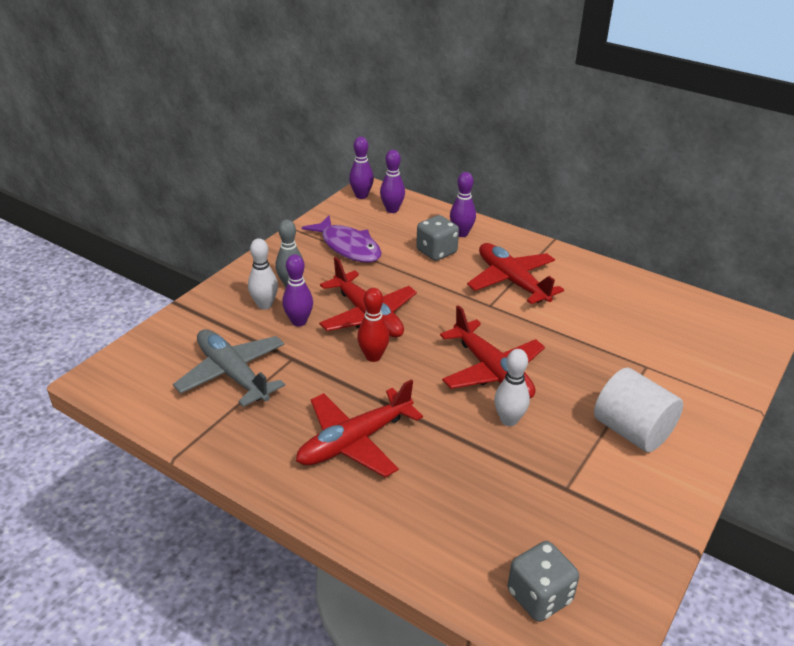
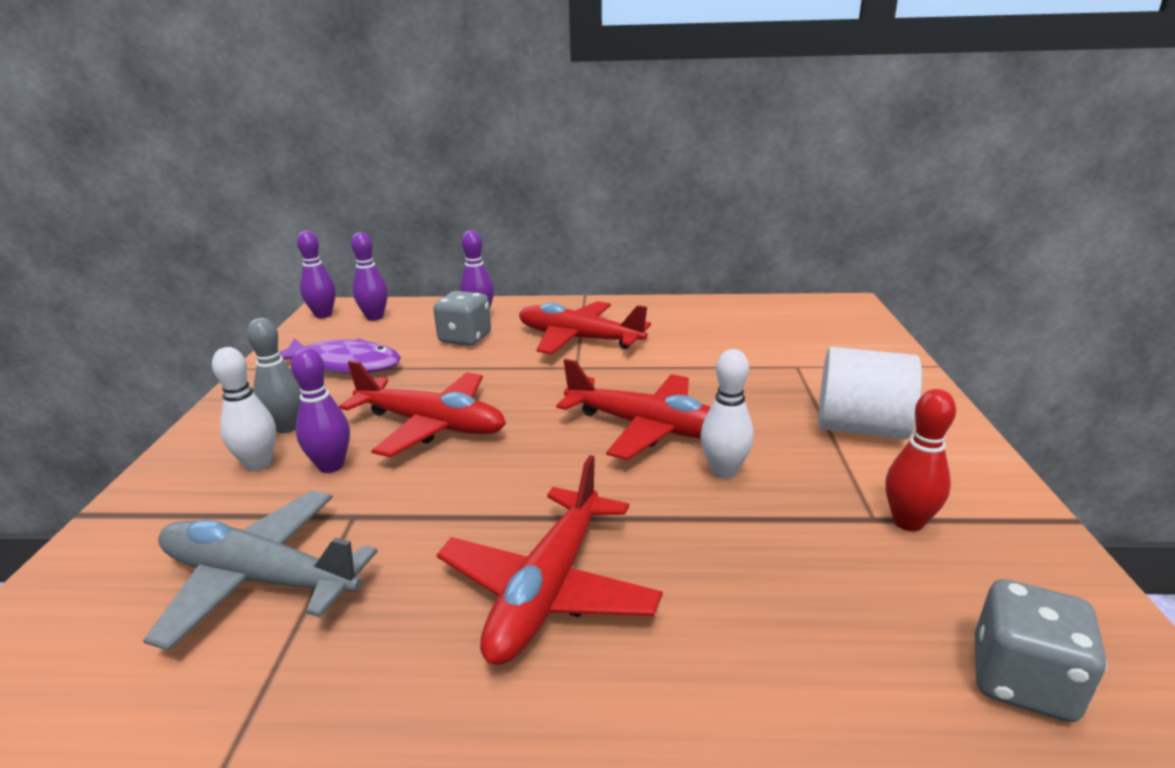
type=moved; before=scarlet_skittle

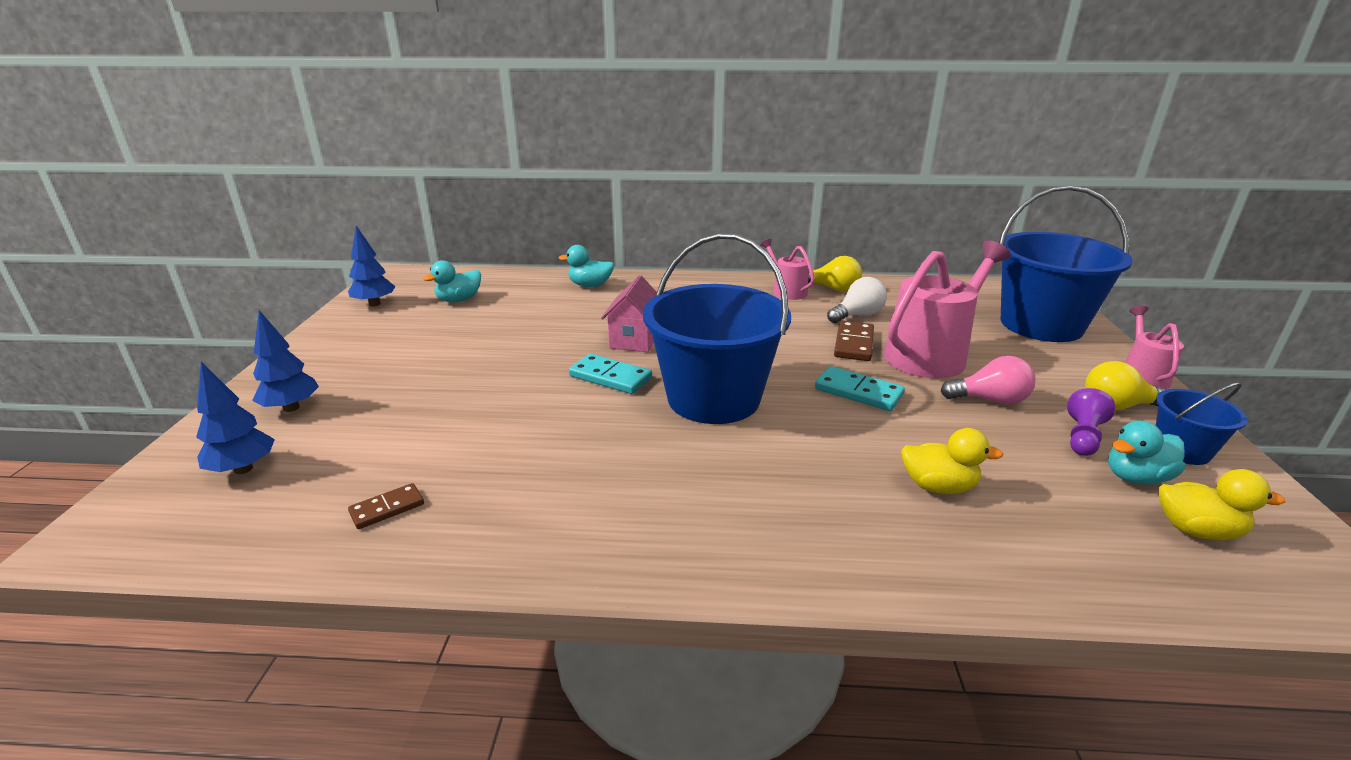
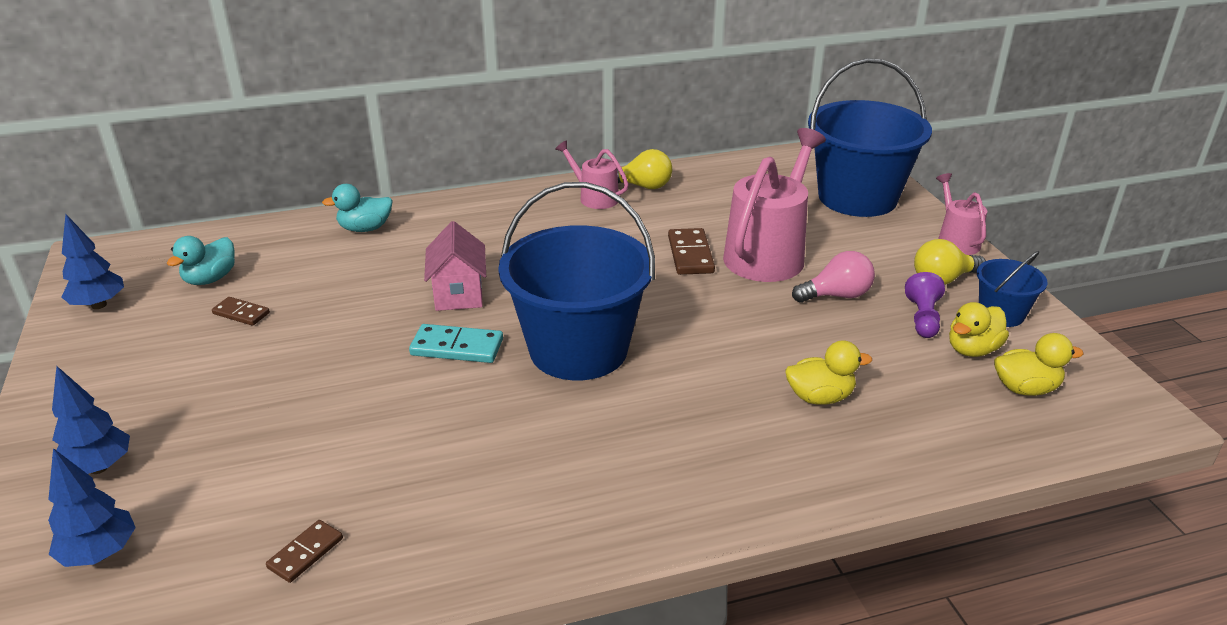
type=removed; before=pure_white_lightbulb
type=removed; before=teal_domino_piece (2nd from left)
type=recoloured; before=teal_rubber_duck (3rd from left); after=golden_rubber_duck (2nd from left)
type=added; after=dark_brown_domino_piece (1st from left)

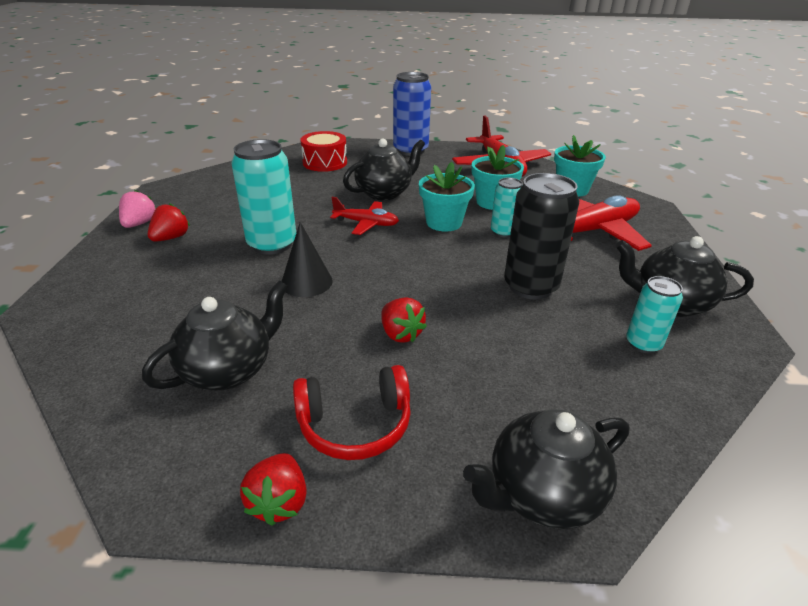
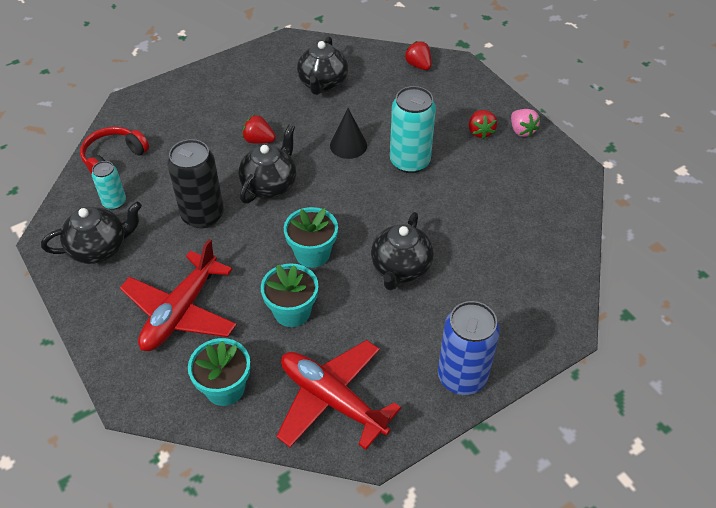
type=removed; before=scarlet_drum
type=removed; before=teal_can (2nd from left)
type=removed; before=scarlet_plane (1st from left)
type=moved; before=scarlet_headphones
type=moved; before=black_china_teapot (3rd from left in the first image); after=black_china_teapot (2nd from left)
type=moved; before=scarlet_berry (2nd from left)

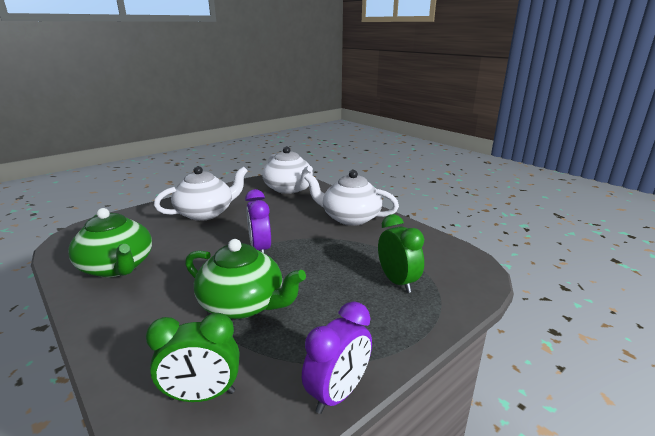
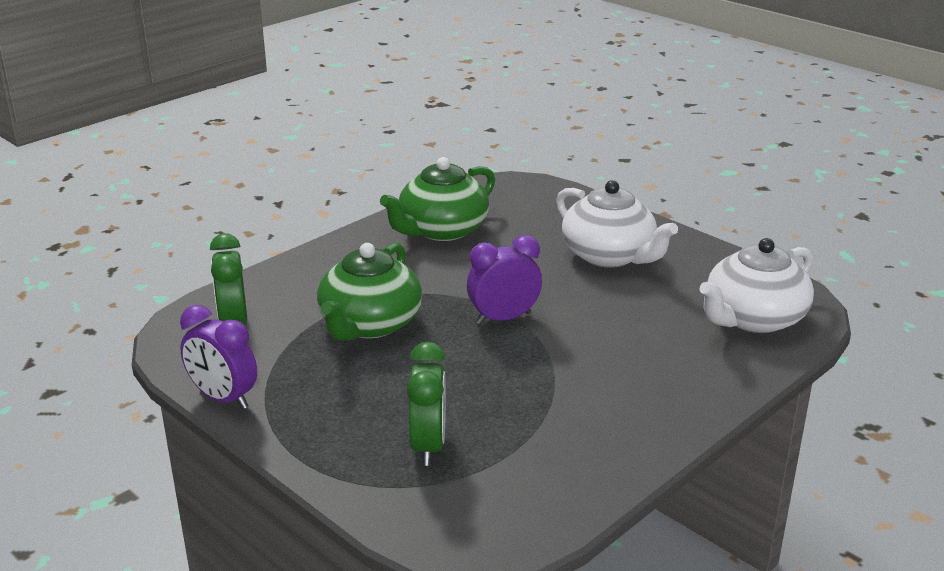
type=removed; before=pure_white_china_teapot (3rd from left)
type=turned; before=emerald_clock (2nd from left); turn=-60

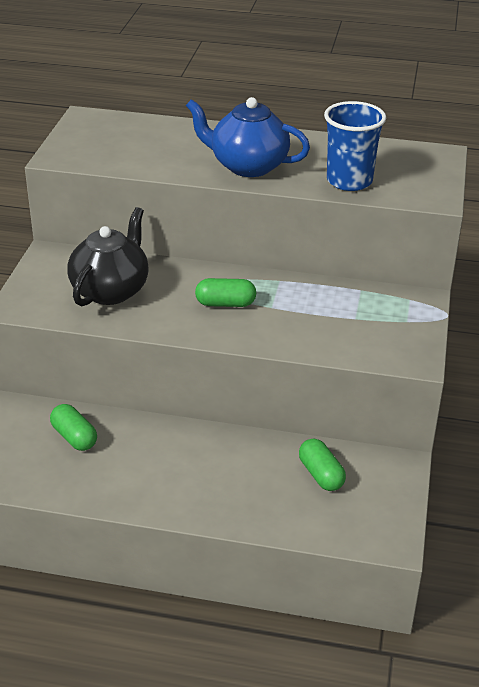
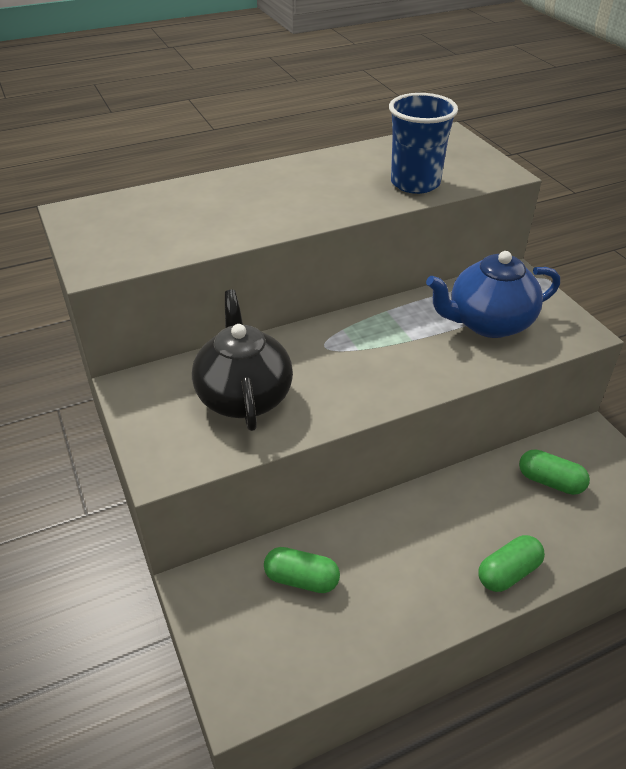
type=moved; before=cobalt_china_teapot
type=moved; before=emerald_capsule (2nd from left)

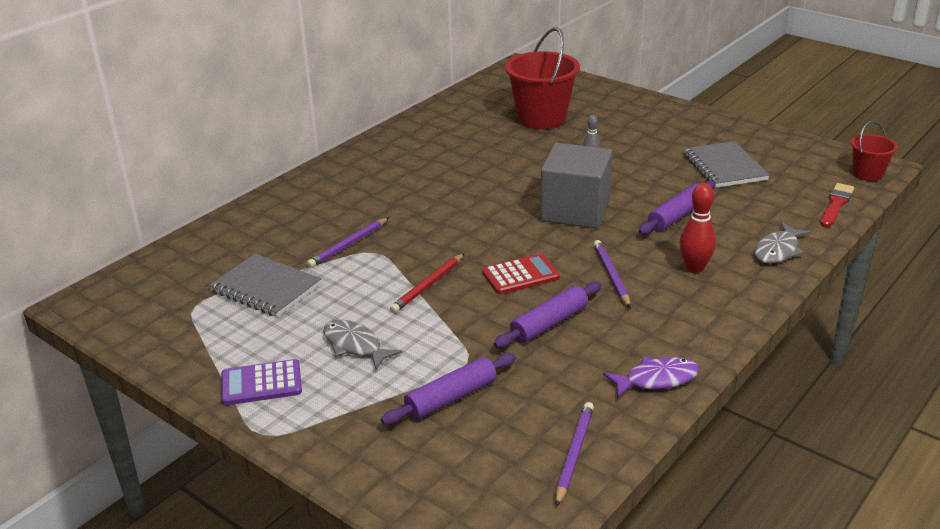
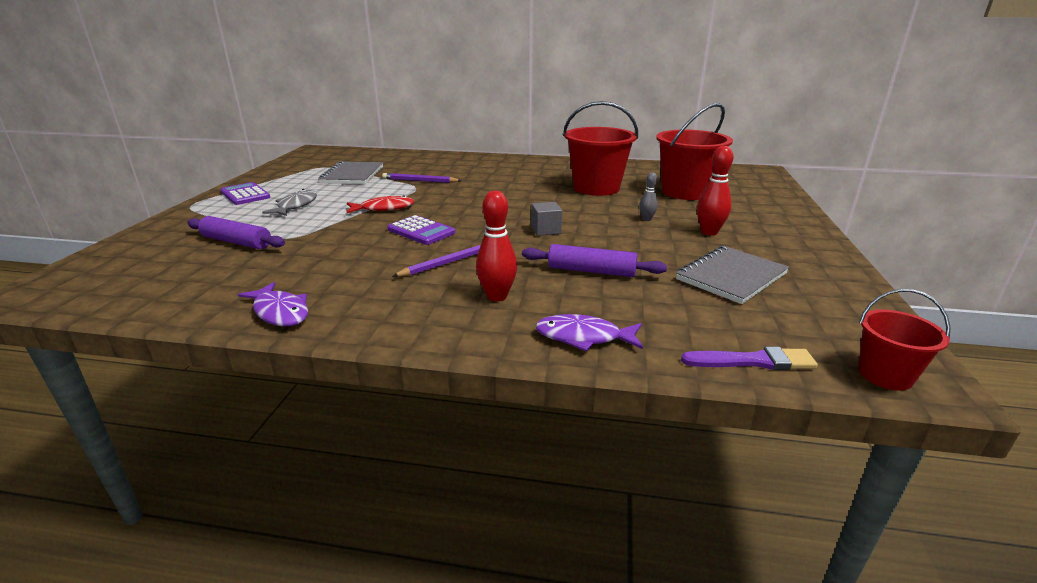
type=resized; before=gray_solid_cube; scale=0.44
type=recoloured; before=scarlet_paintbrush; after=purple_paintbrush
type=recoloured; before=gray_toy_fish (2nd from left); after=purple_toy_fish (2nd from left)
type=replaced; before=scarlet_pencil; after=scarlet_toy_fish
type=recoloured; before=scarlet_calculator; after=purple_calculator (2nd from left)
type=removed; before=purple_rolling_pin (2nd from left)
type=removed; before=purple_pencil (2nd from left)
type=added; after=scarlet_bucket (1st from left)
type=added; after=scarlet_skittle (2nd from left)

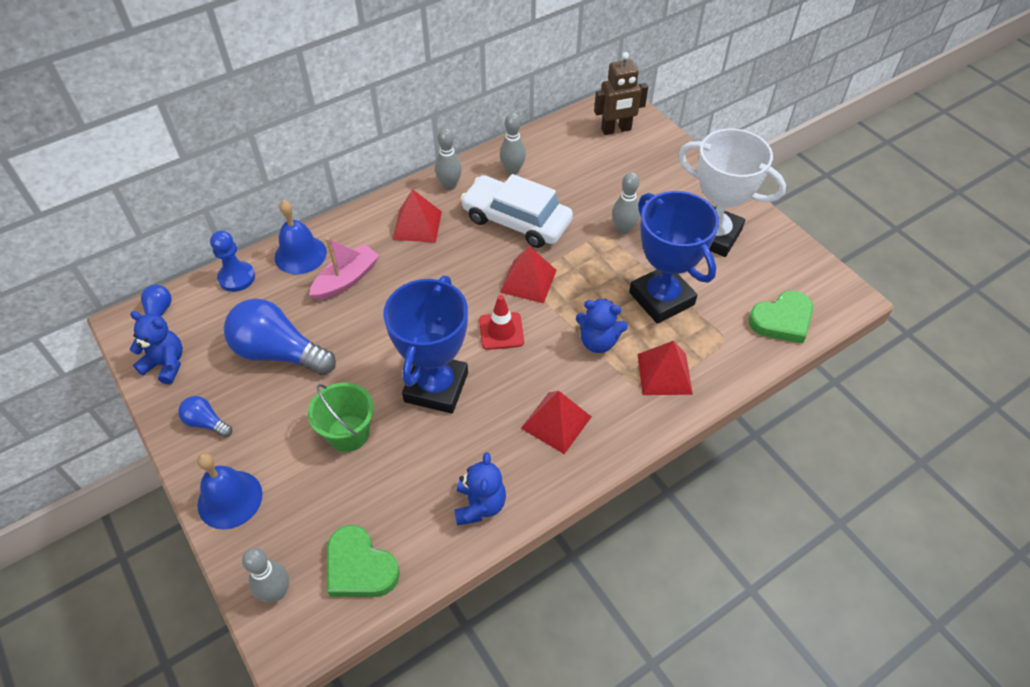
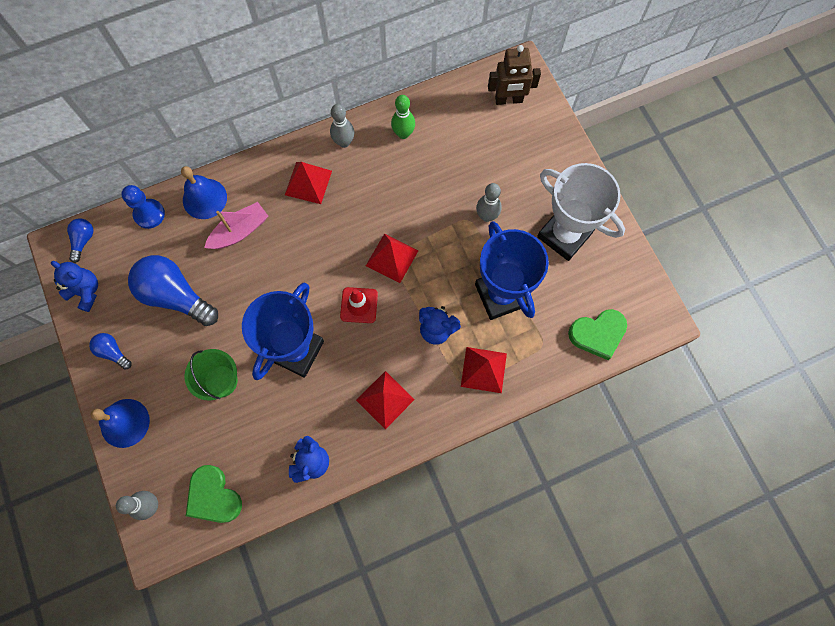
type=recoloured; before=gray_skittle (3rd from left); after=emerald_skittle
type=removed; before=pure_white_car

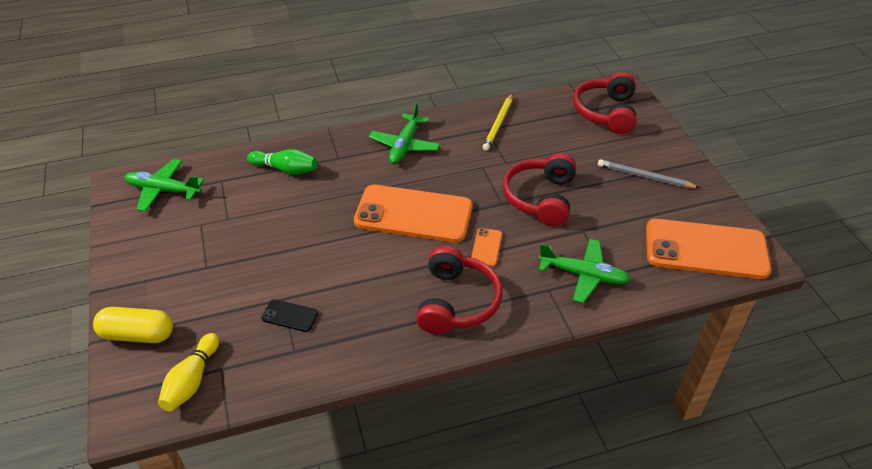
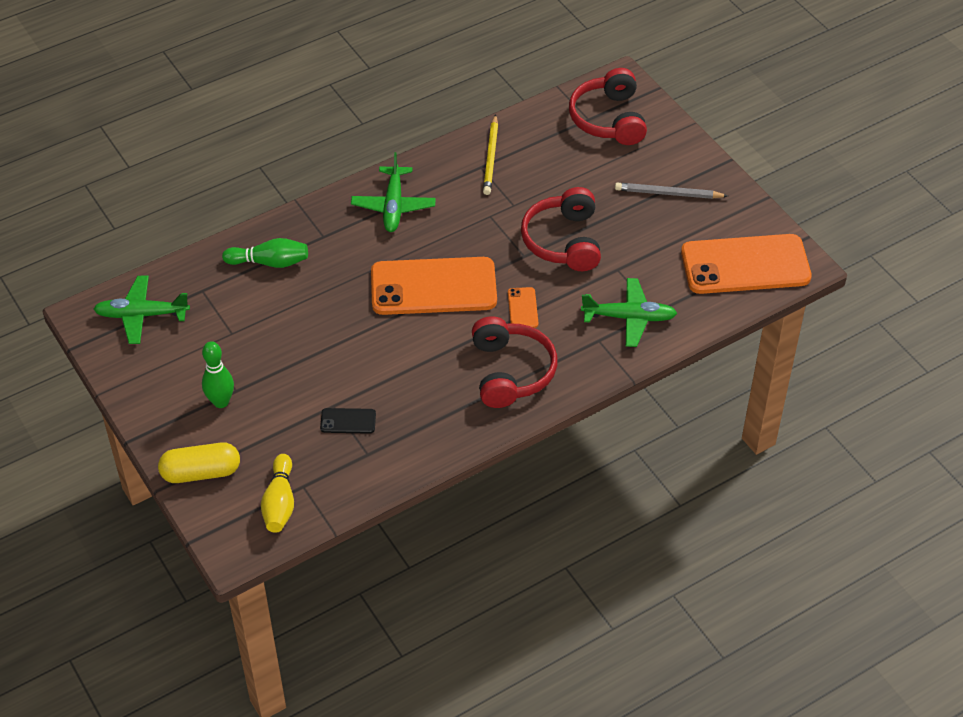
type=added; after=emerald_skittle (1st from left)

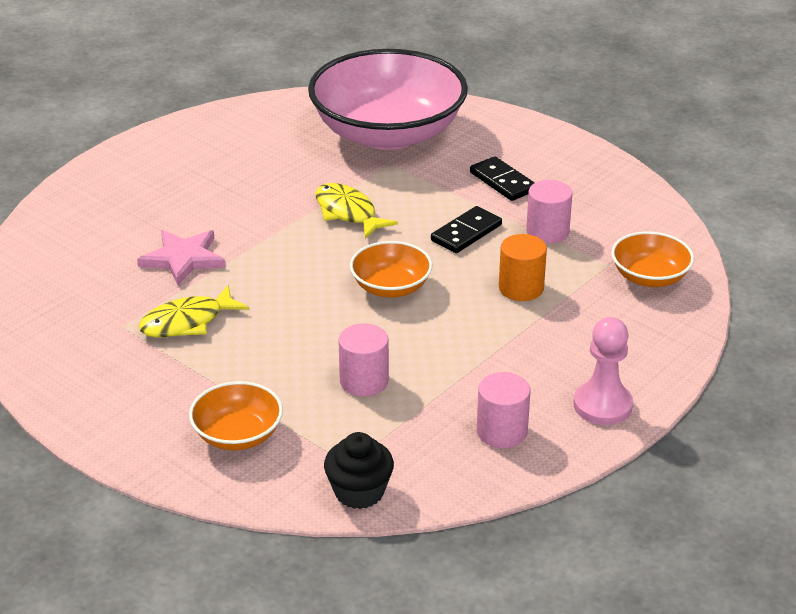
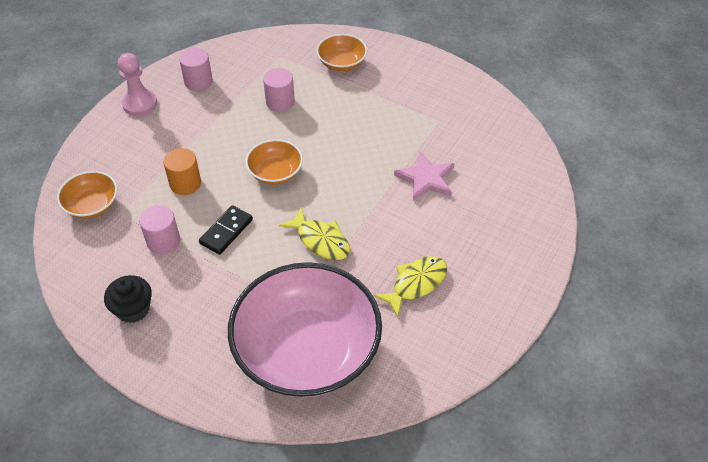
type=removed; before=black_domino_piece (2nd from left)
type=moved; before=golden_toy_fish (1st from left in the first image); after=golden_toy_fish (2nd from left)
type=moved; before=black_muffin

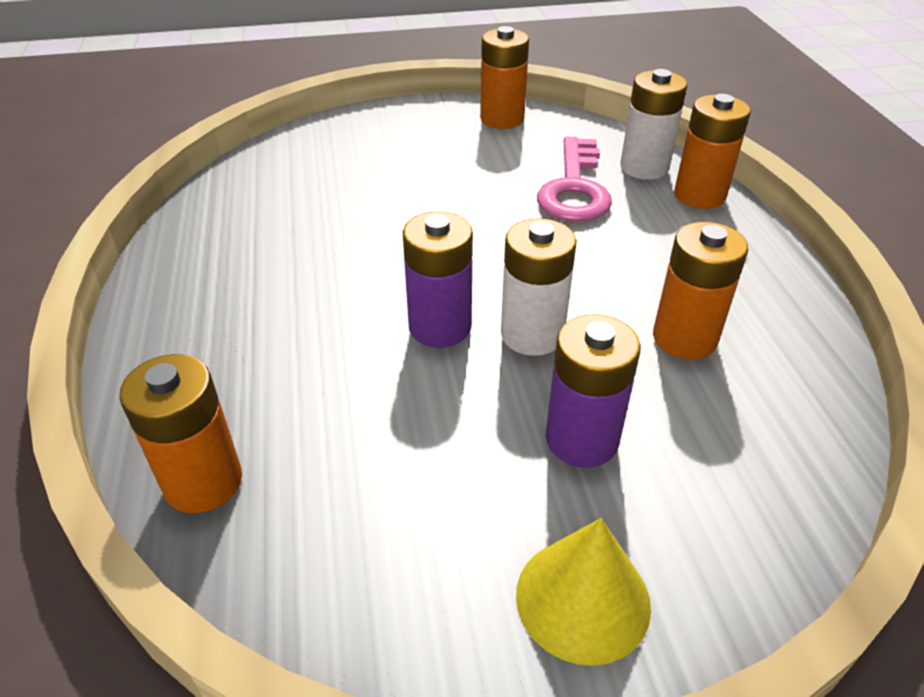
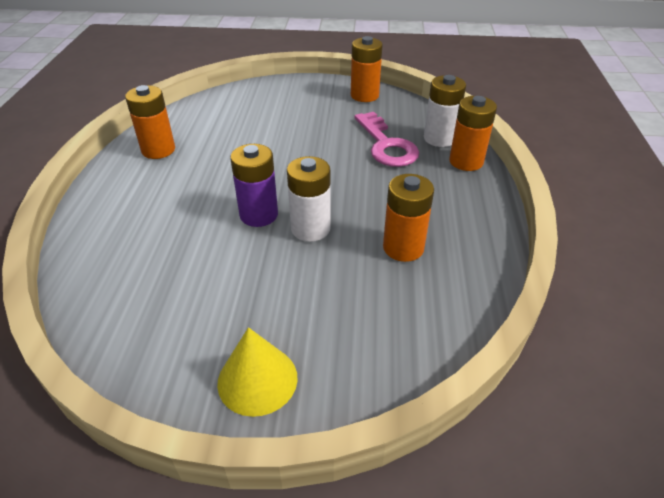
type=turned; before=pink_latchkey; turn=-45
type=removed; before=purple_AA_battery (2nd from left)
type=moved; before=orange-coloured_AA_battery (1st from left)

